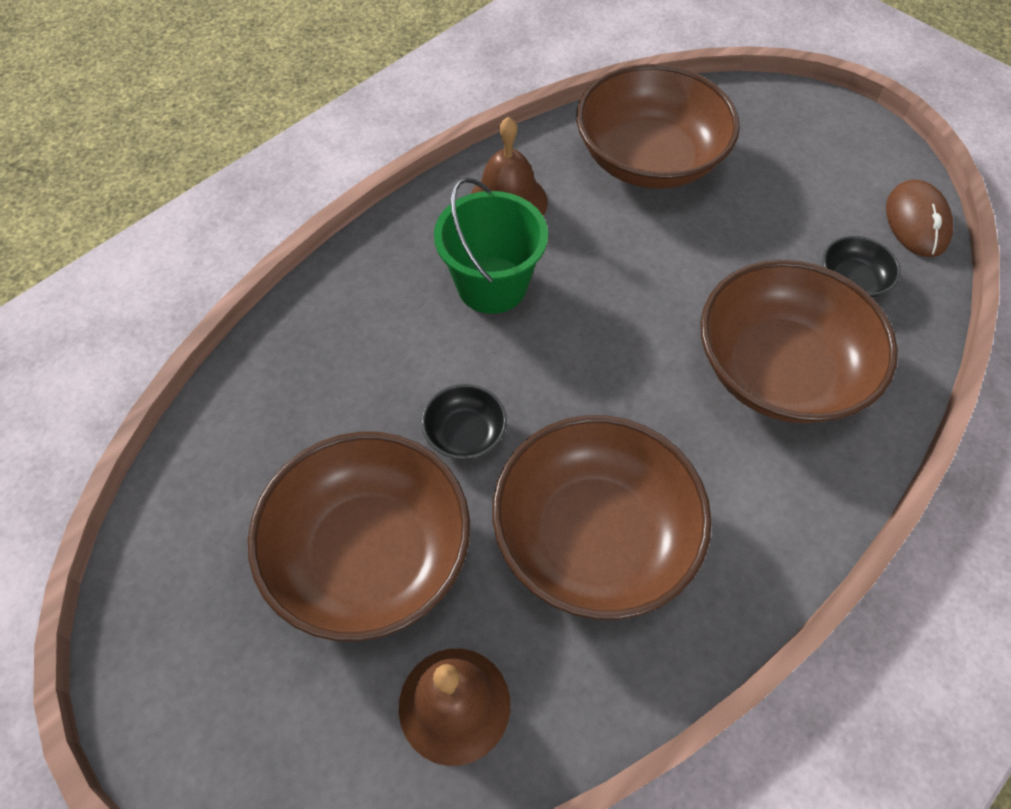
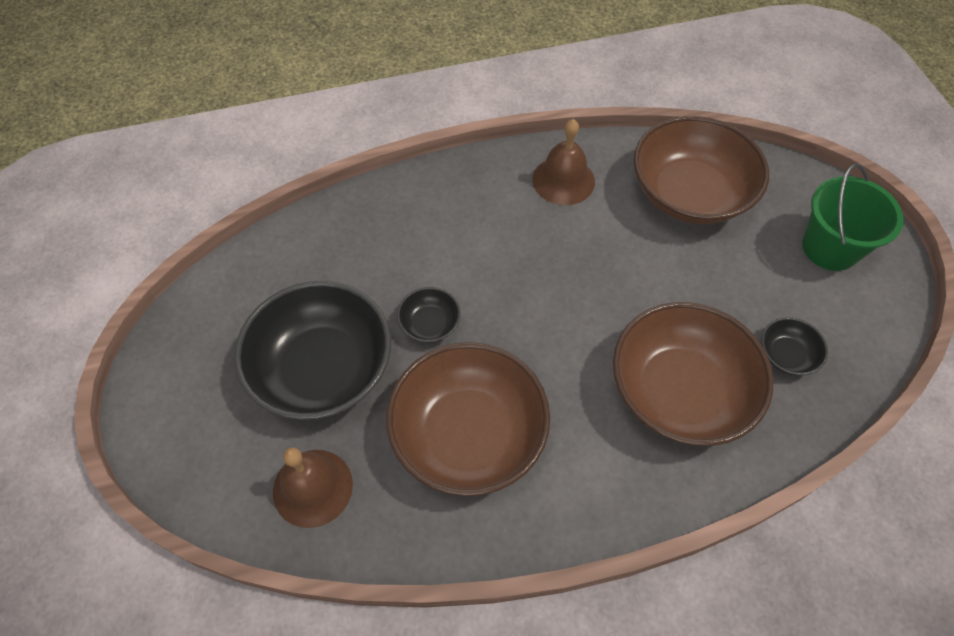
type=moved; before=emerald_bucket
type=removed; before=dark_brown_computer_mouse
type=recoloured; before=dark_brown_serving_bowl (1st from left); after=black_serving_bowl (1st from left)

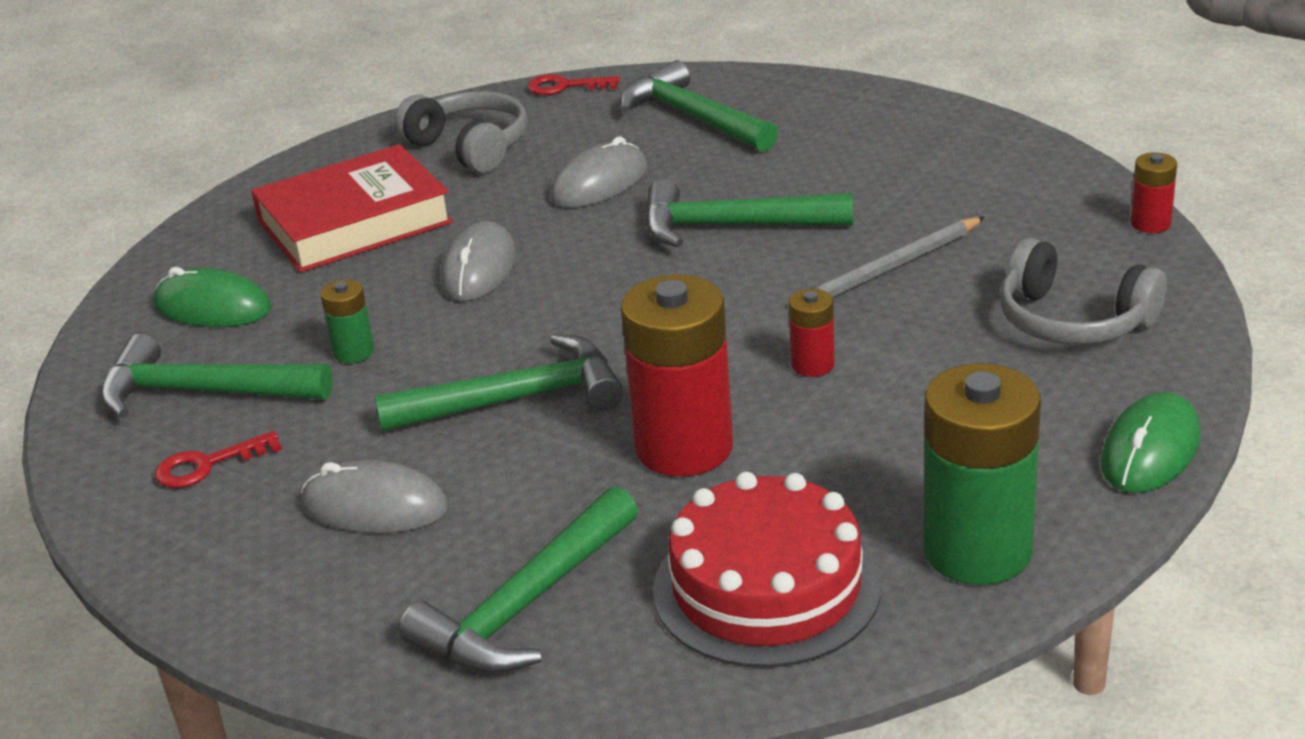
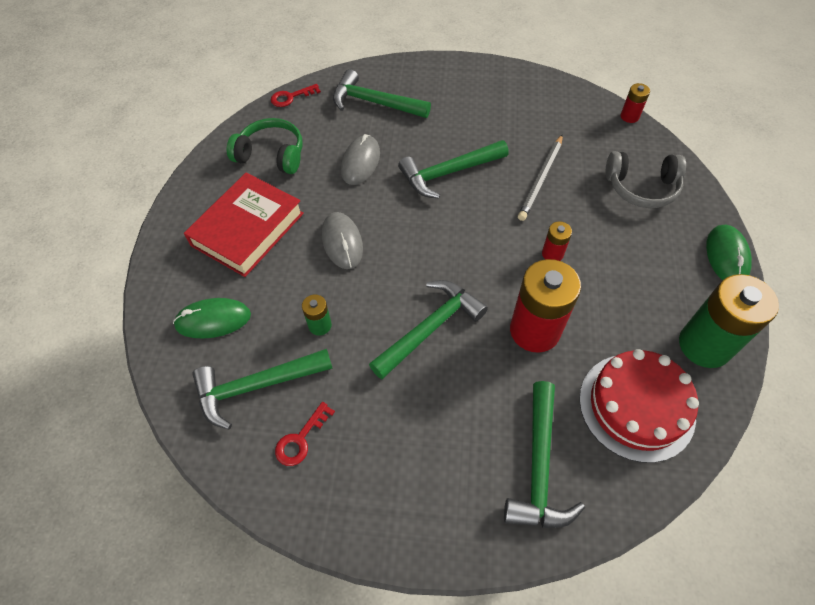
type=recoloured; before=gray_headphones (1st from left); after=emerald_headphones
type=removed; before=gray_computer_mouse (1st from left)

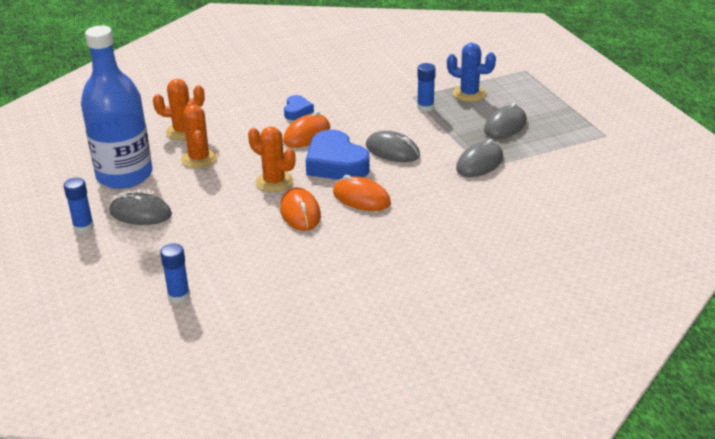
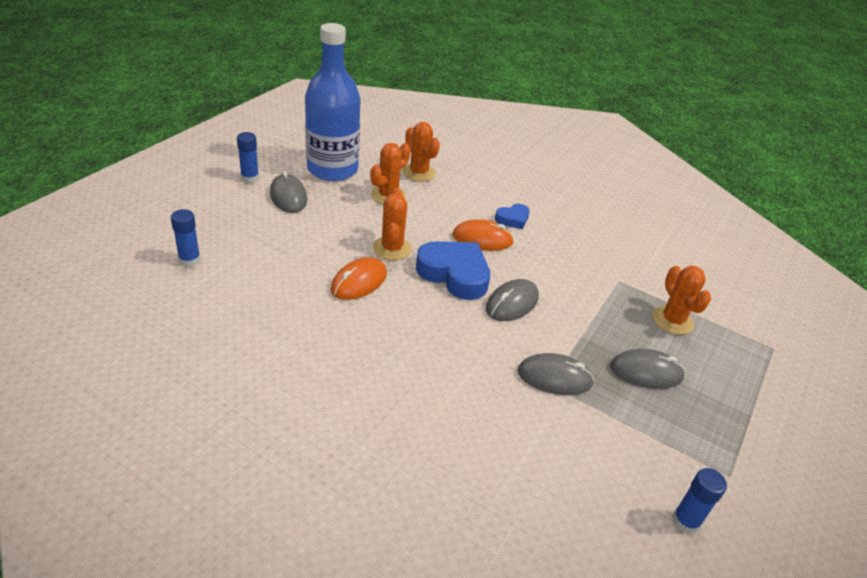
type=recoloured; before=cobalt_saguaro_cactus; after=orange-coloured_saguaro_cactus (4th from left)
type=moved; before=cobalt_glue_stick (3rd from left)
type=turned; before=cobalt_heart_shape (2nd from left in the first image); turn=105
type=turned; before=gray_computer_mouse (2nd from left); turn=45
type=removed; before=orange-coloured_computer_mouse (3rd from left)

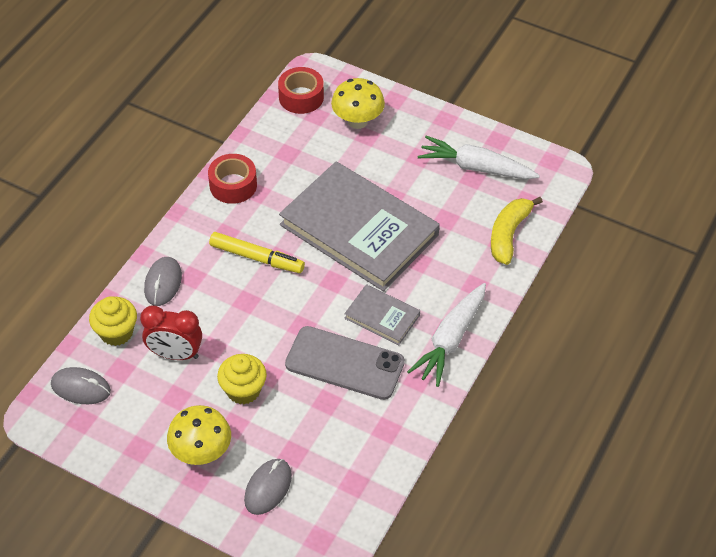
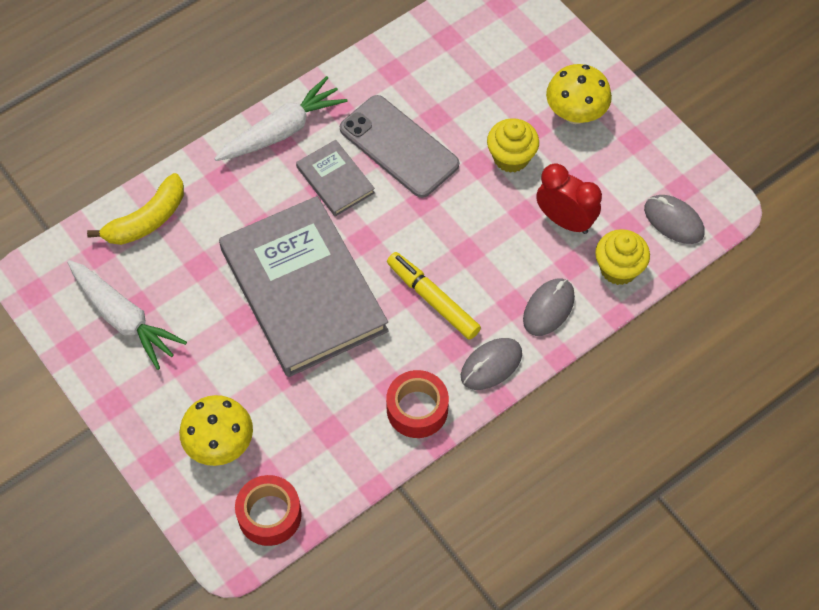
type=moved; before=gray_computer_mouse (3rd from left in the first image); after=gray_computer_mouse (1st from left)

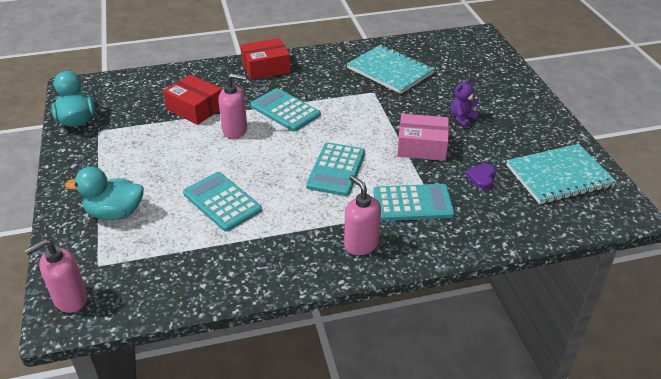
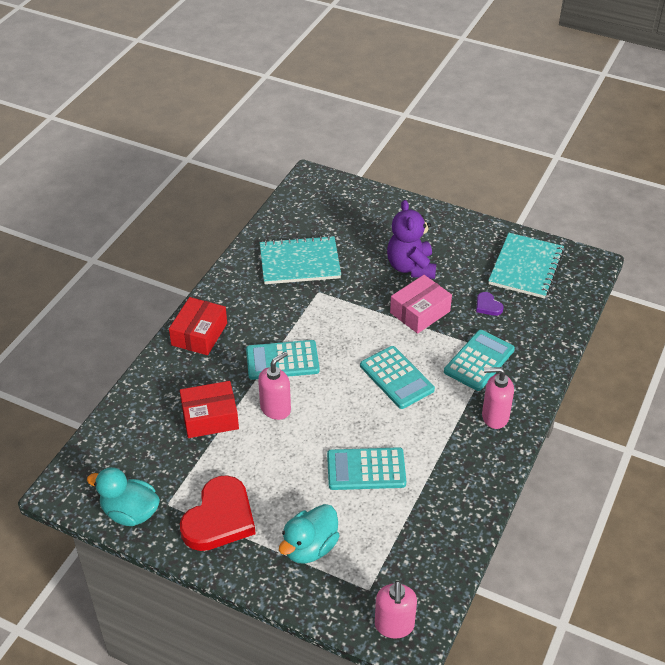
type=resized; before=purple_teddy; scale=1.8
type=added; after=scarlet_heart_shape

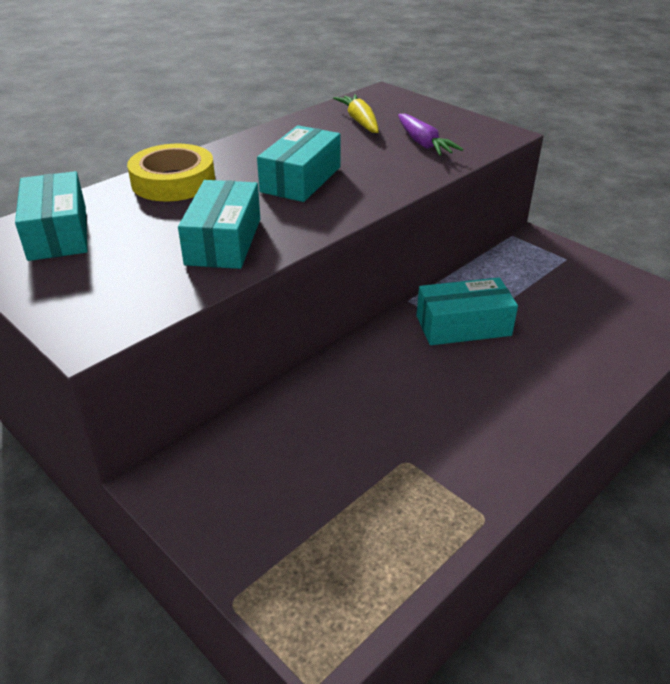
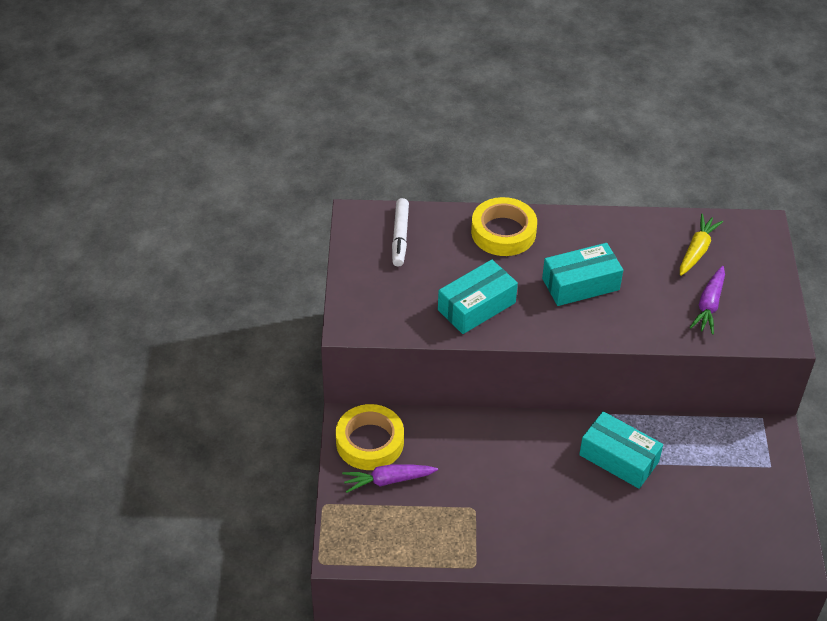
type=replaced; before=teal_box (1st from left); after=pure_white_marker_pen
type=added; after=golden_sticky_tape (1st from left)
type=added; after=purple_carrot (1st from left)

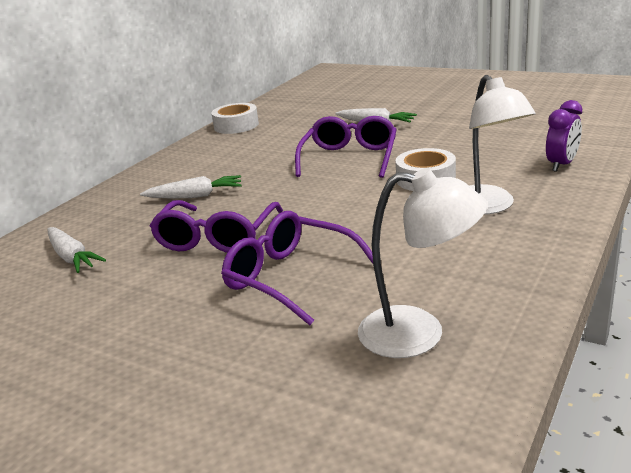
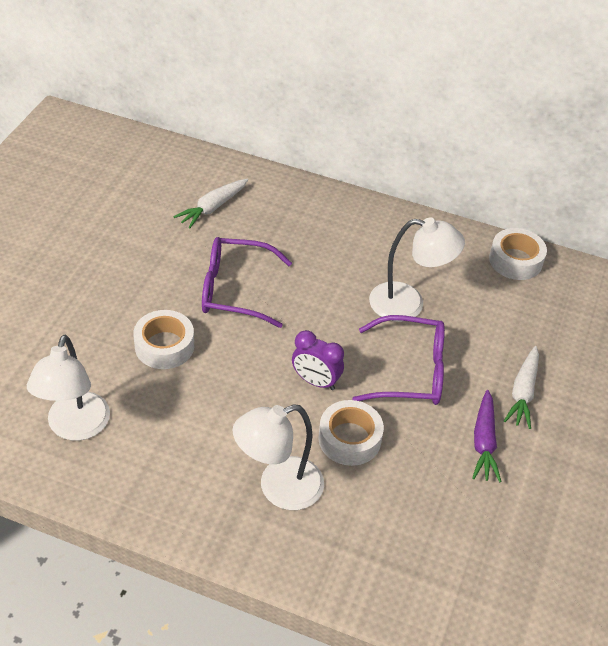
type=moved; before=purple_clock
type=removed; before=pure_white_carrot (2nd from left)
type=replaced; before=purple_spectacles (2nd from left); after=pure_white_sticky_tape (1st from left)
type=added; after=pure_white_lamp (3rd from left)
type=added; after=purple_carrot

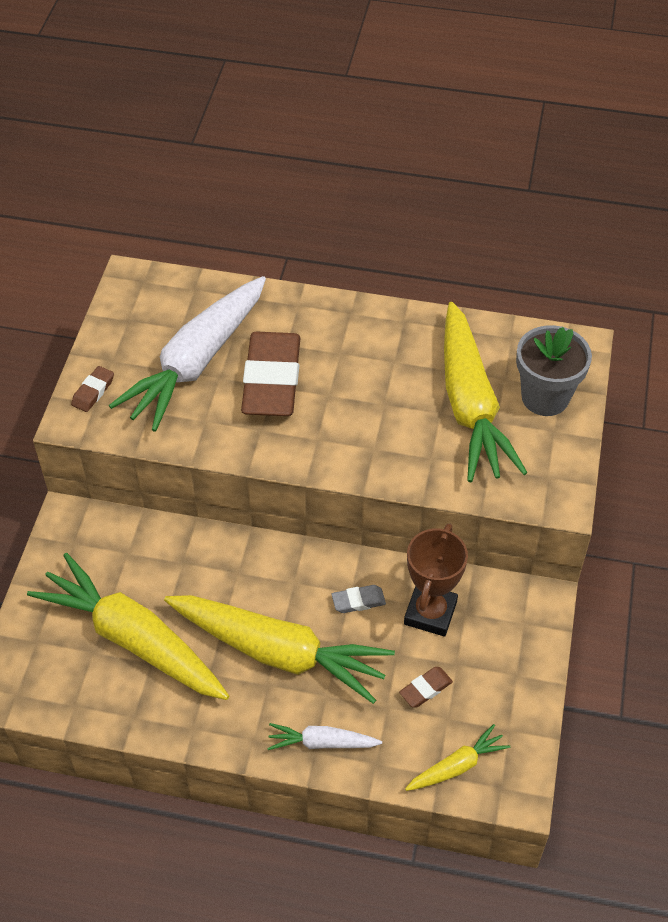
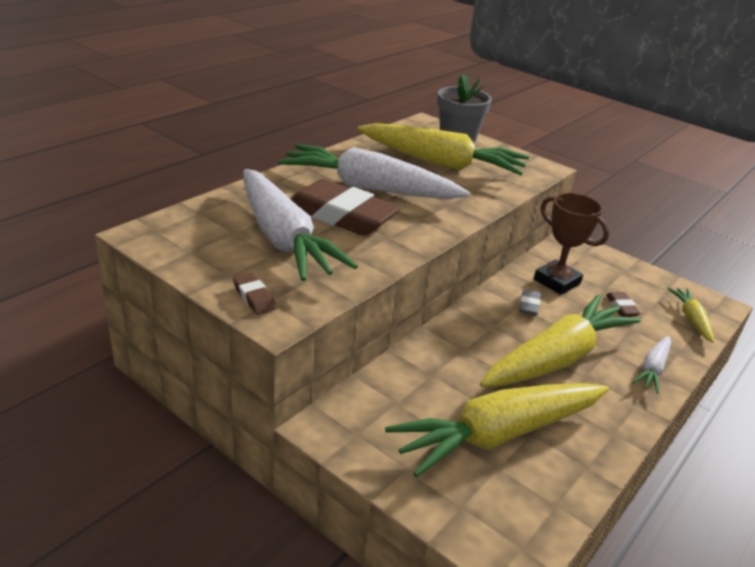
type=added; after=pure_white_carrot (2nd from left)

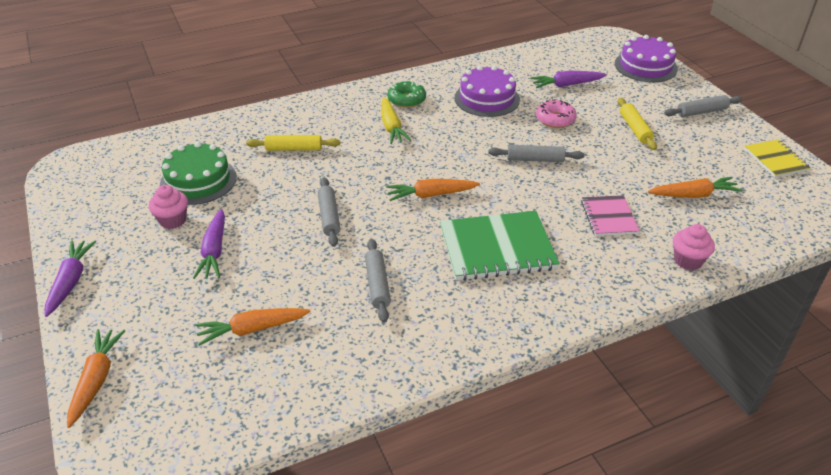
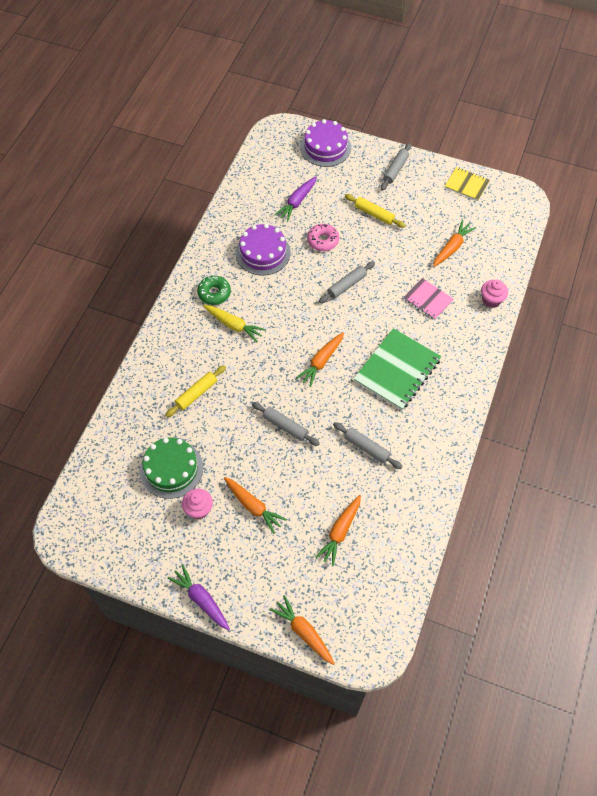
type=recoloured; before=purple_carrot (2nd from left); after=orange-coloured_carrot (1st from left)

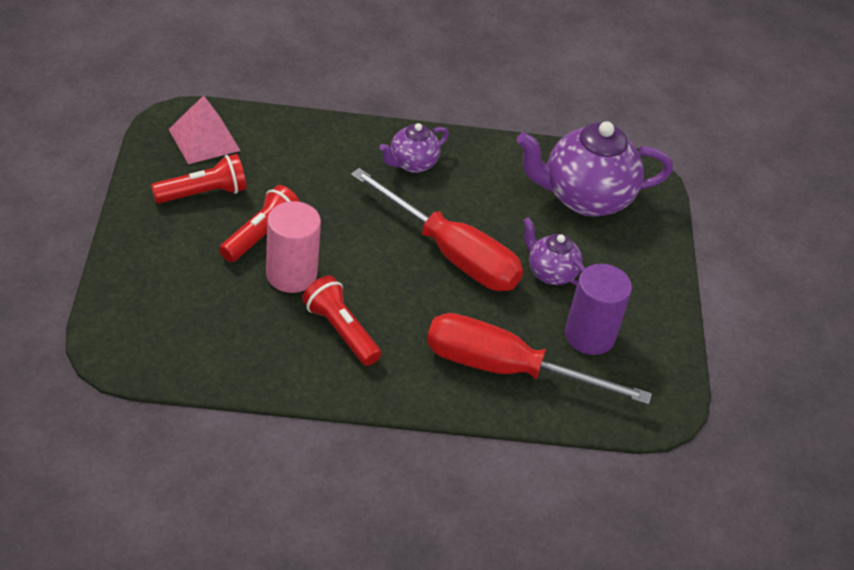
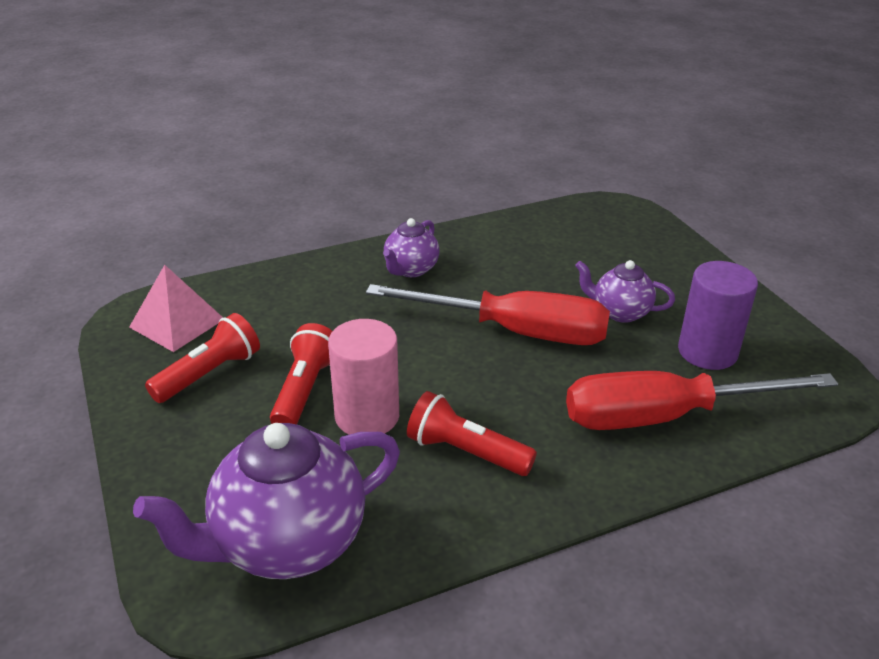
type=moved; before=purple_china_teapot (3rd from left in the first image); after=purple_china_teapot (1st from left)

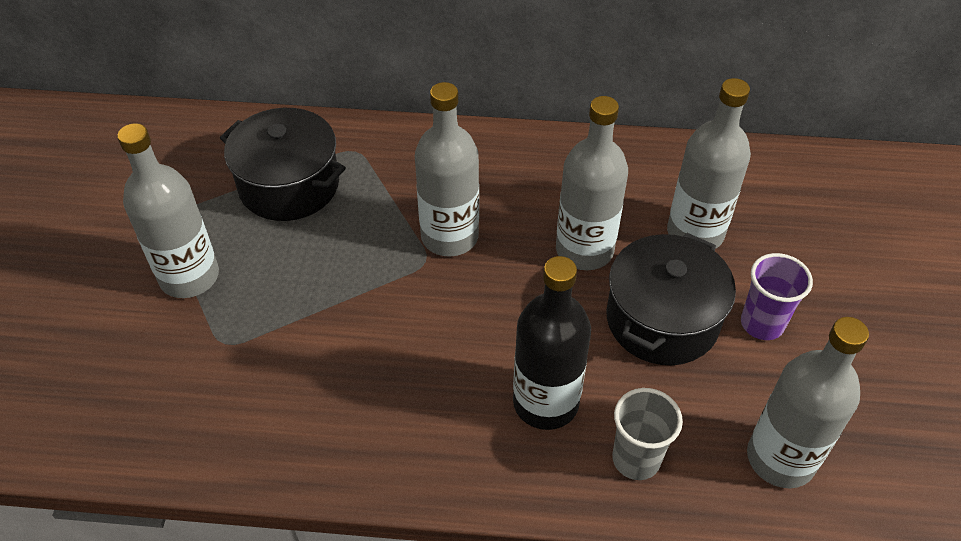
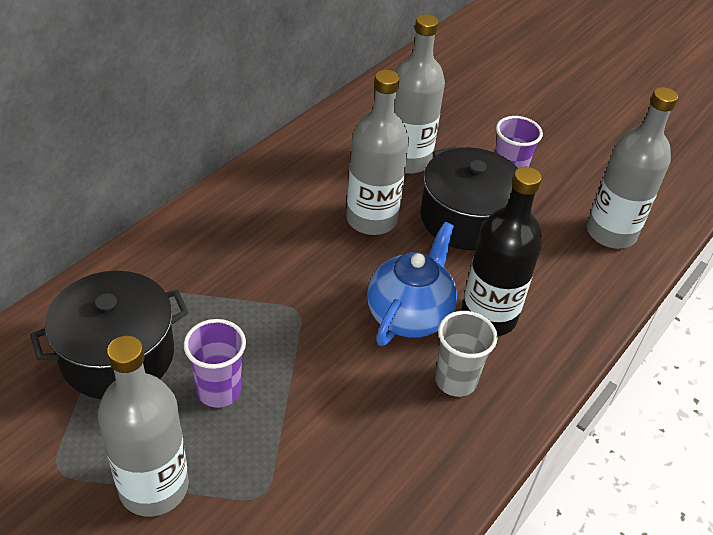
type=removed; before=gray_bottle (2nd from left)
type=moved; before=gray_tumbler
type=added; after=cobalt_china_teapot
type=added; after=purple_tumbler (1st from left)

